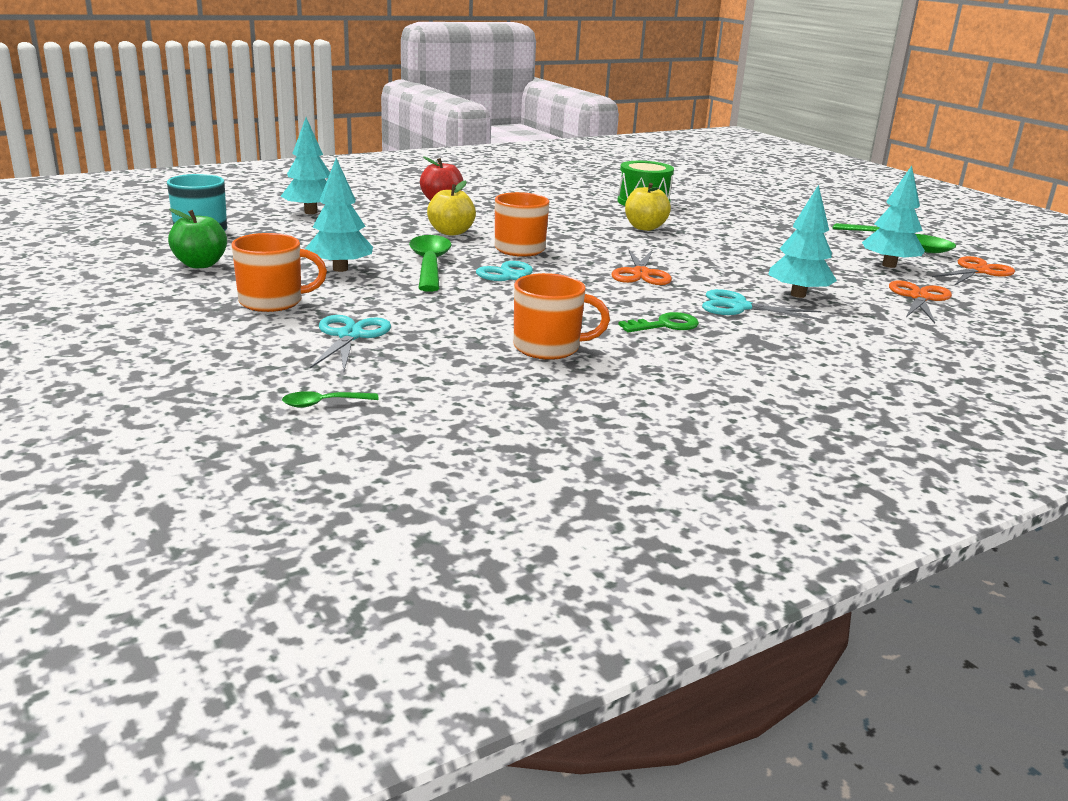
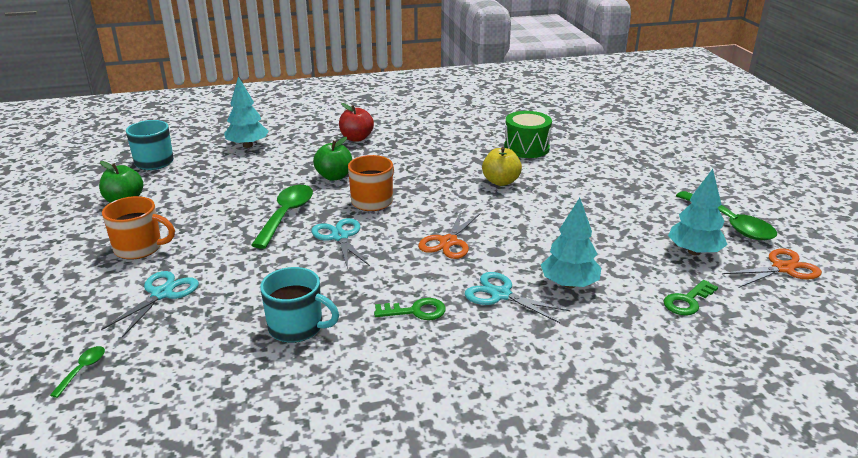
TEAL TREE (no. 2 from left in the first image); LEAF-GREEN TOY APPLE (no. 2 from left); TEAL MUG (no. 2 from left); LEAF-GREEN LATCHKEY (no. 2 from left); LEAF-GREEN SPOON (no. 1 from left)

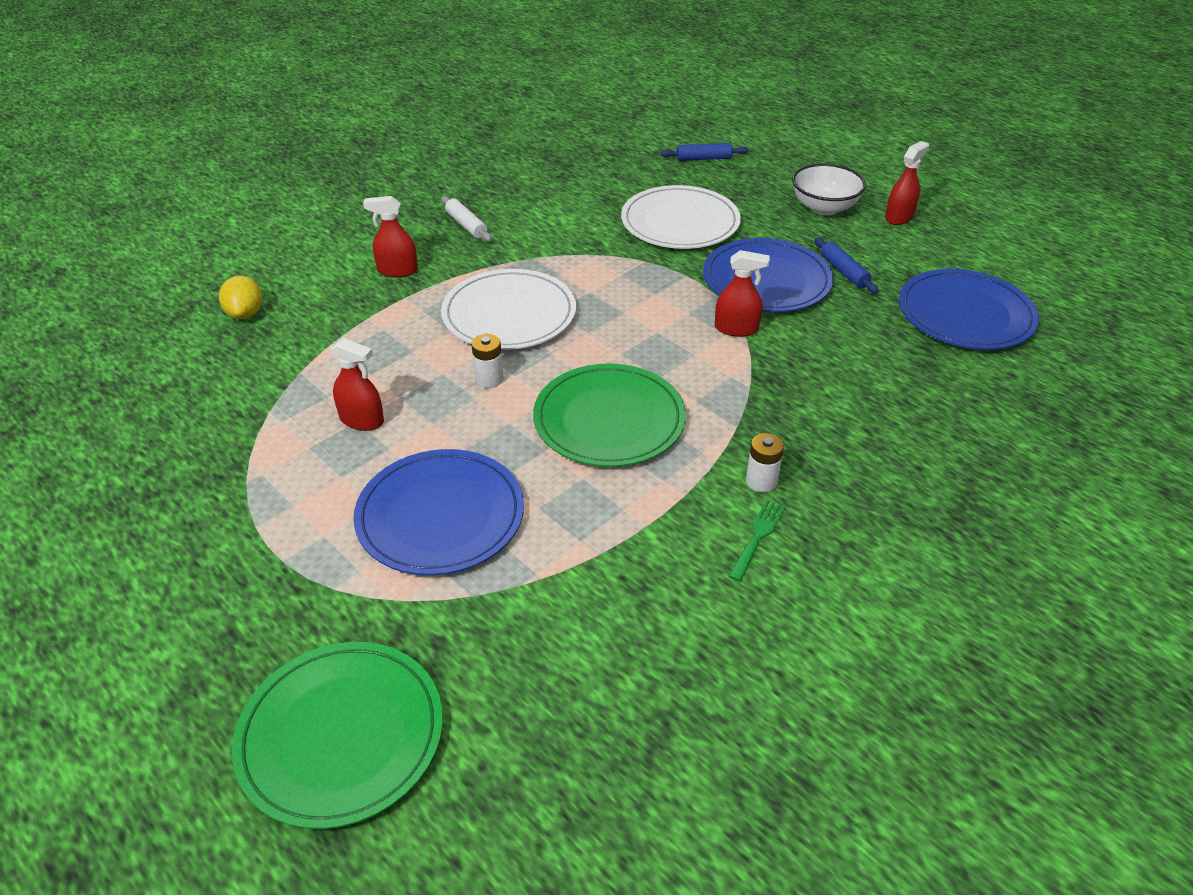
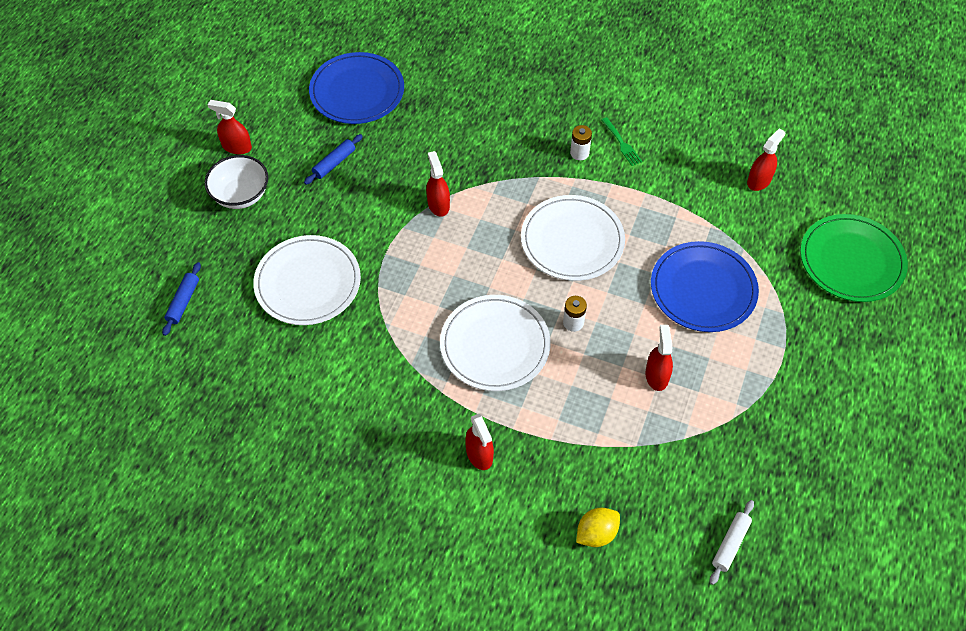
COBALT ROLLING PIN (no. 1 from left); SNOW-WHITE ROLLING PIN; COBALT PLATE (no. 2 from left in the first image); SNOW-WHITE PLATE (no. 3 from left); LEAF-GREEN DINNER FORK; RED SPRAYER (no. 5 from left)

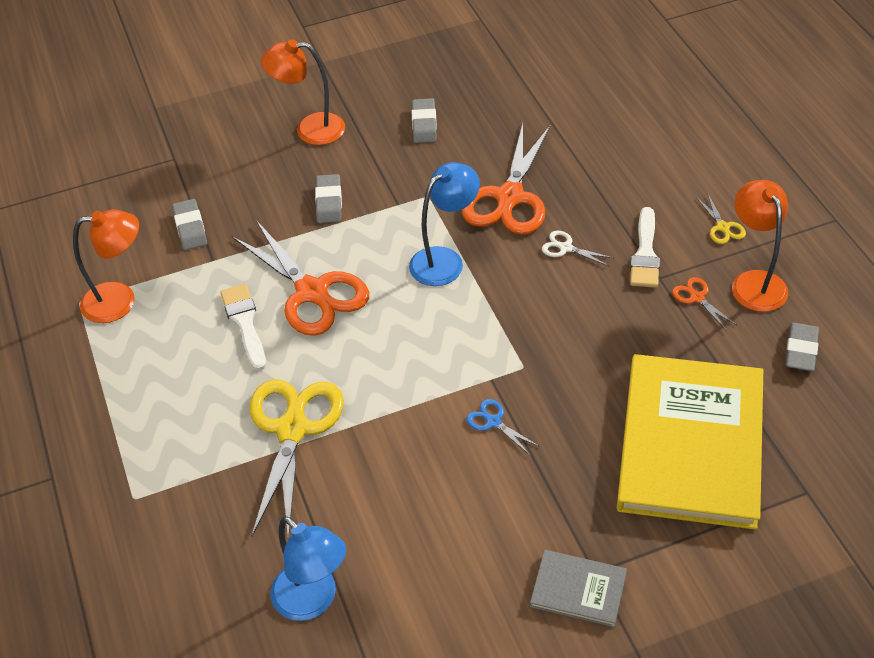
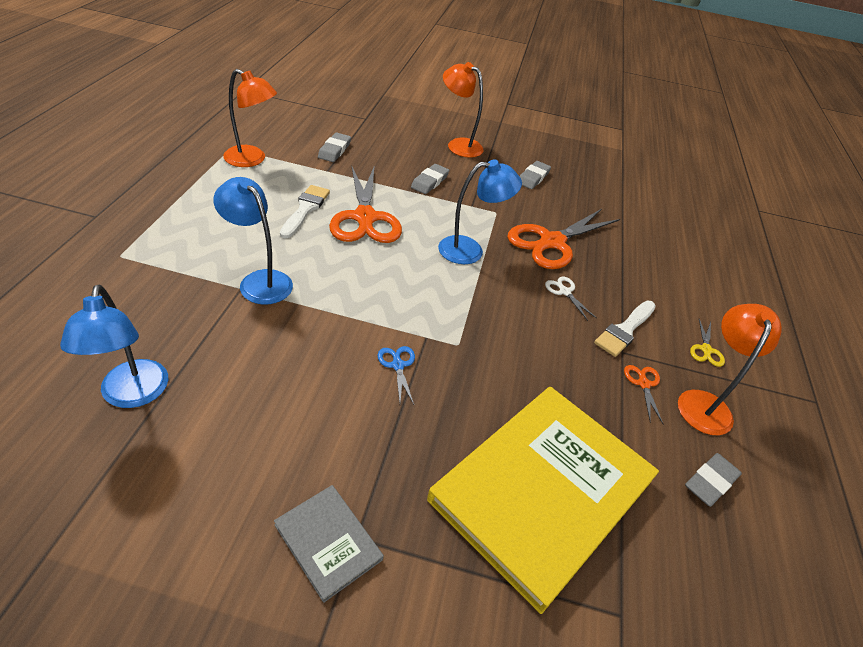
COBALT LAMP (no. 2 from left)

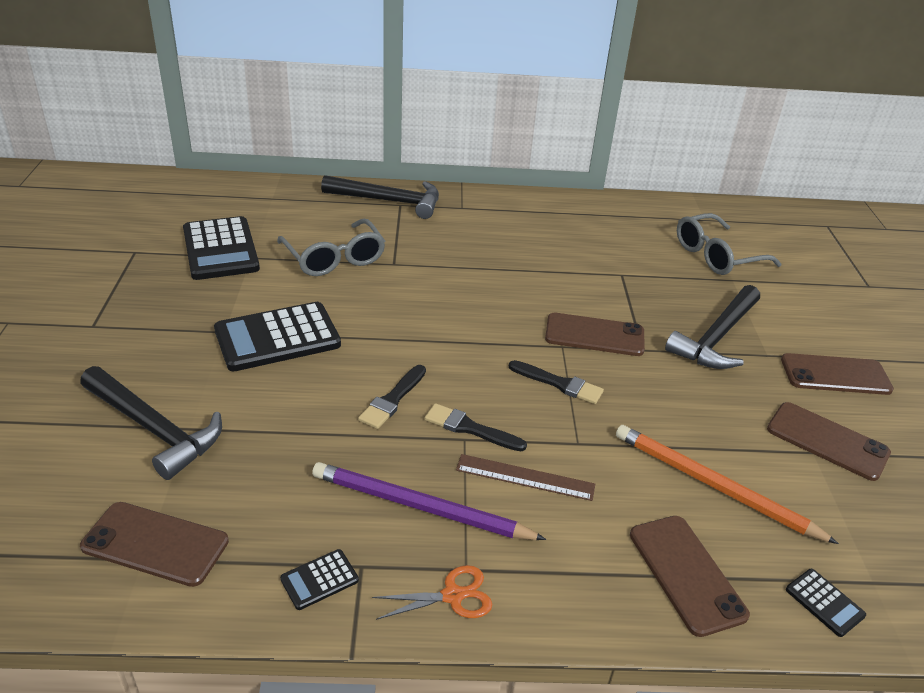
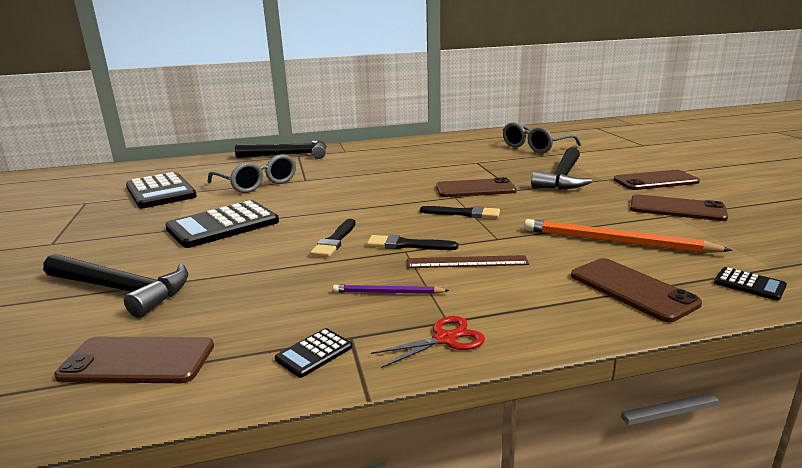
ROYAL PURPLE LEAD PENCIL; RED SHEARS

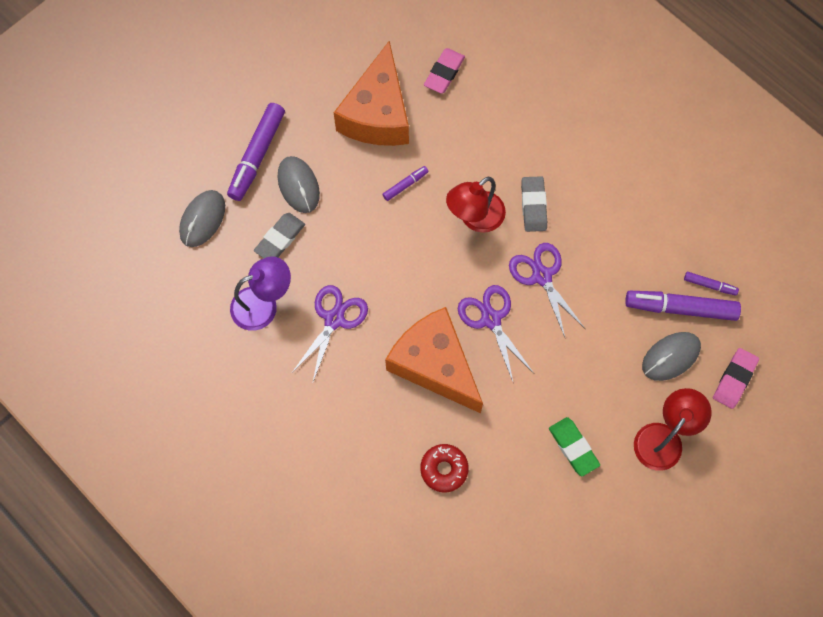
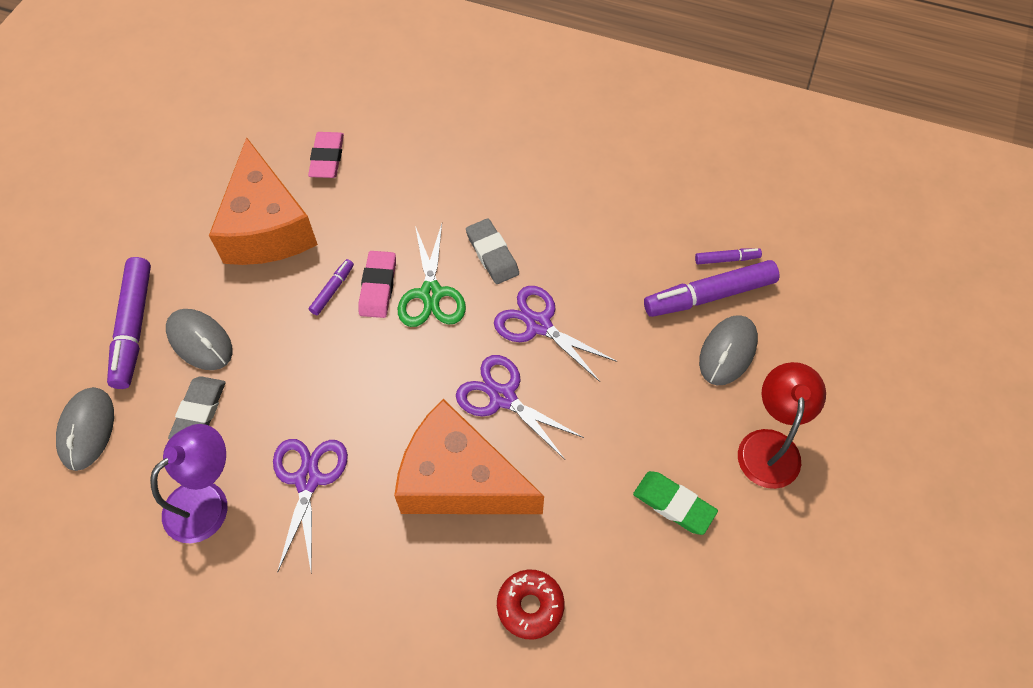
LEAF-GREEN SHEARS; ROSE-PINK ERASER (no. 2 from left)

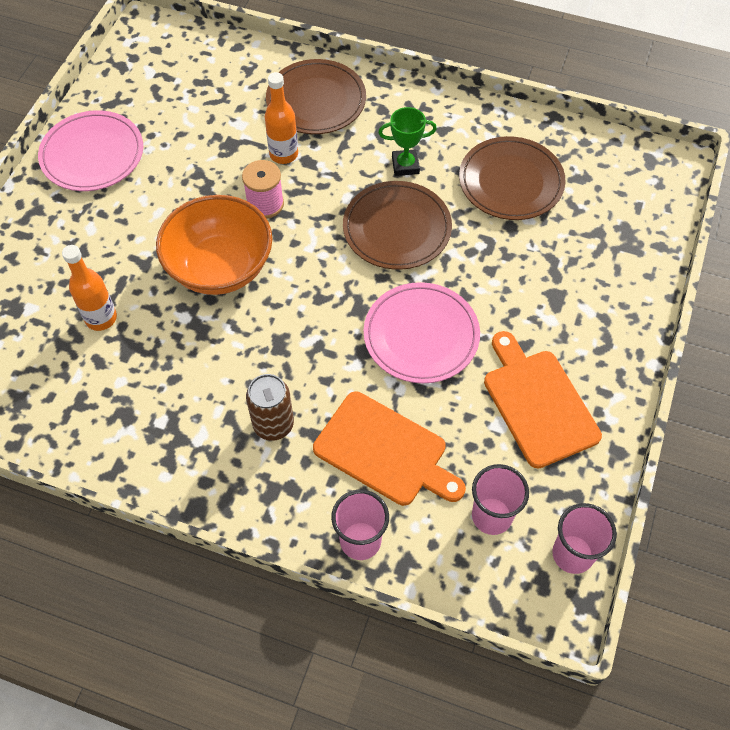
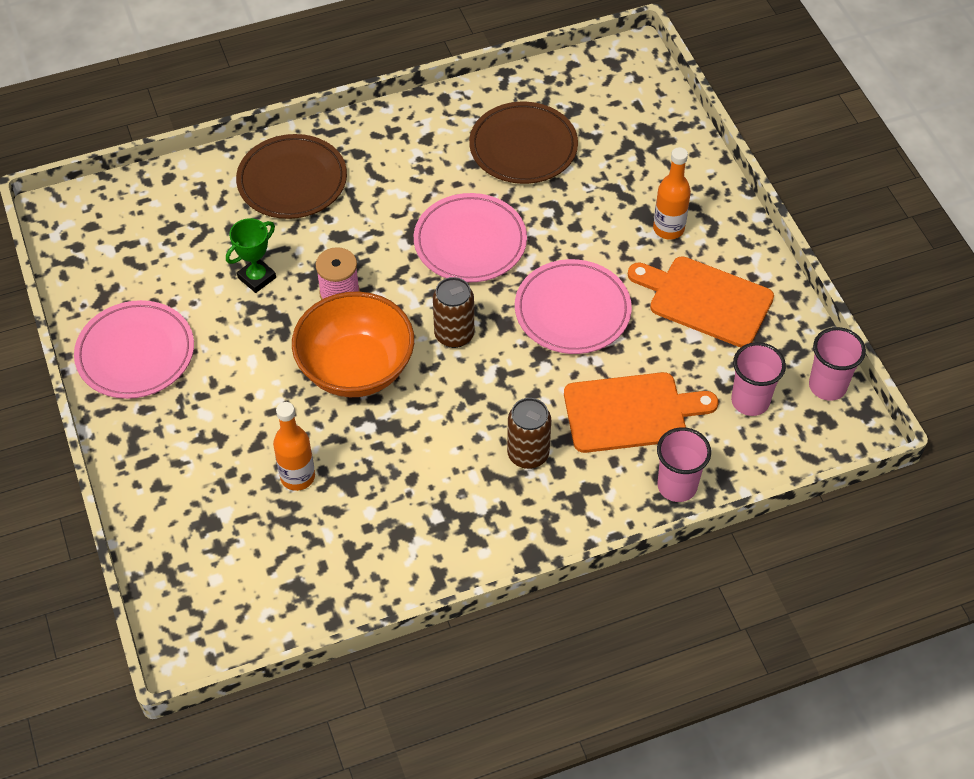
ORANGE DRINK BOTTLE (no. 2 from left); LEAF-GREEN TROPHY; ROSE-PINK PLATE (no. 2 from left); BROWN TIN (no. 1 from left)

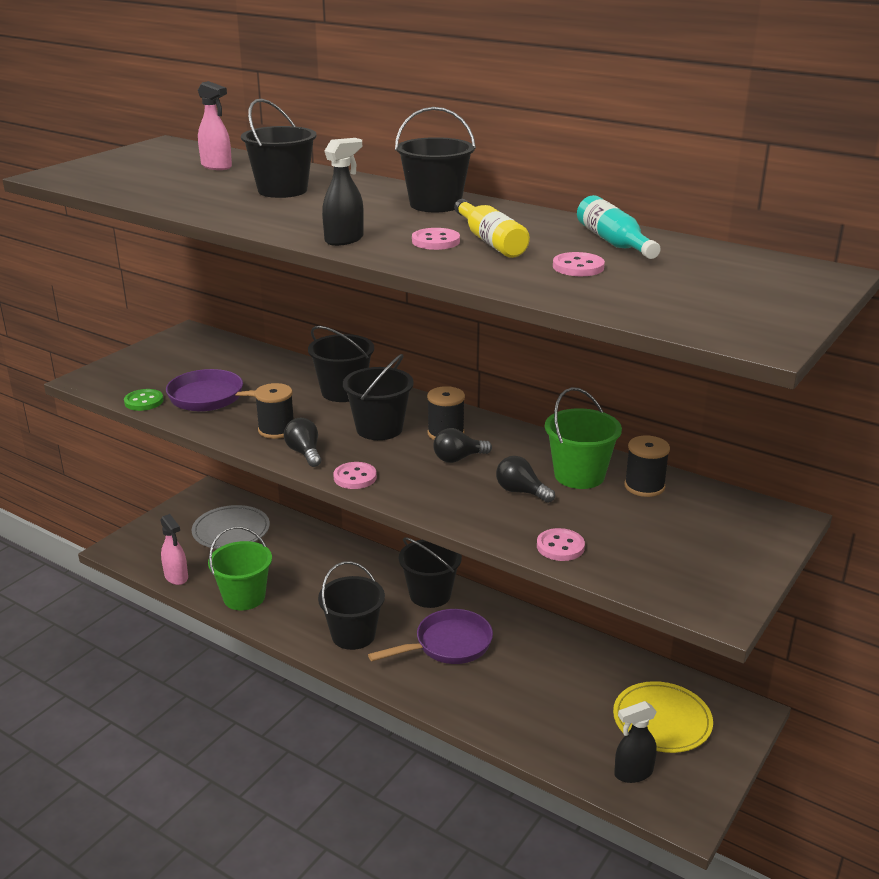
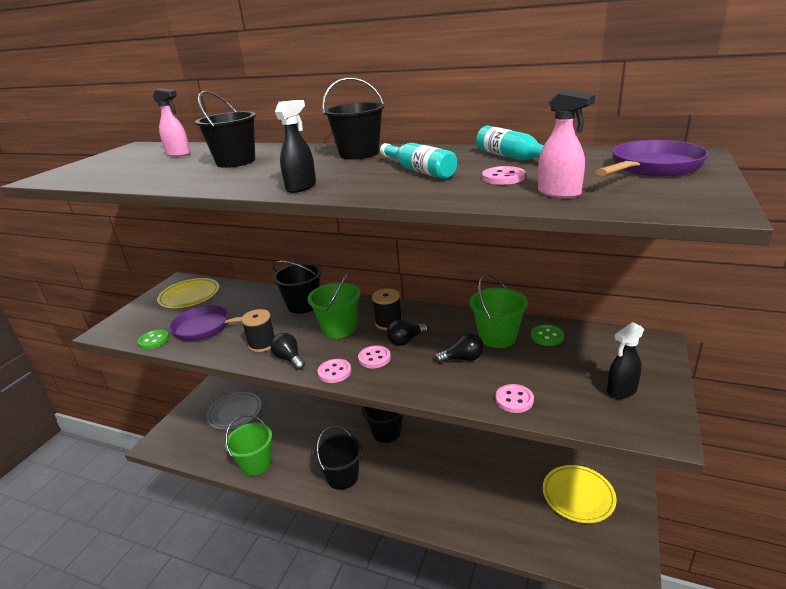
TEAL DRINK BOTTLE (no. 1 from left); ROSE-PINK SHIRT BUTTON (no. 2 from left); LEAF-GREEN PAIL (no. 2 from left); LEAF-GREEN SHIRT BUTTON (no. 2 from left); JET-BLACK LIGHTBULB (no. 3 from left); ROSE-PINK SPRAYER (no. 2 from left); ROYAL PURPLE PAN (no. 2 from left); JET-BLACK SPRAYER (no. 2 from left); BRIGHT YELLOW PLATE (no. 1 from left)

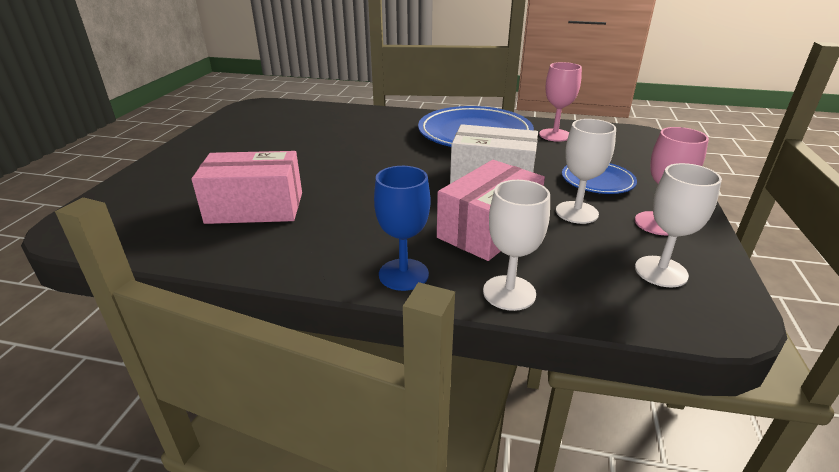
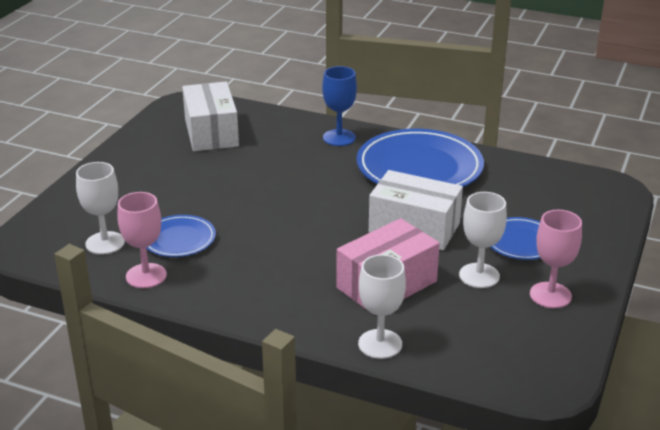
ROSE-PINK WINE GLASS (no. 1 from left); COBALT PLATE (no. 1 from left); SNOW-WHITE WINE GLASS (no. 1 from left); COBALT WINE GLASS; SNOW-WHITE PACKAGE (no. 1 from left)

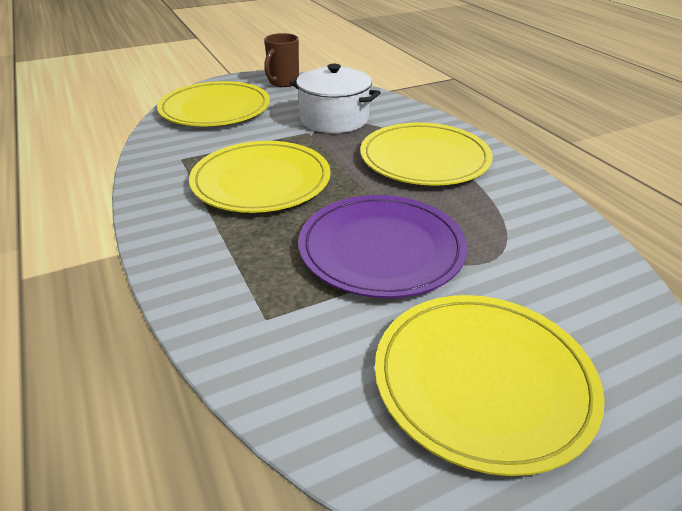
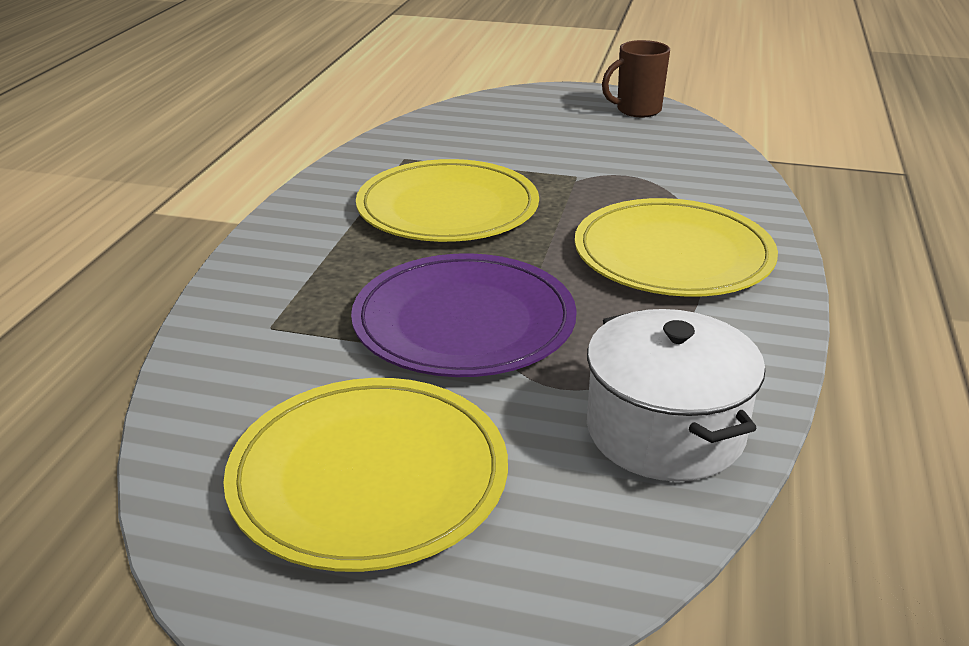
SNOW-WHITE COOKING POT; BRIGHT YELLOW PLATE (no. 1 from left in the first image)

